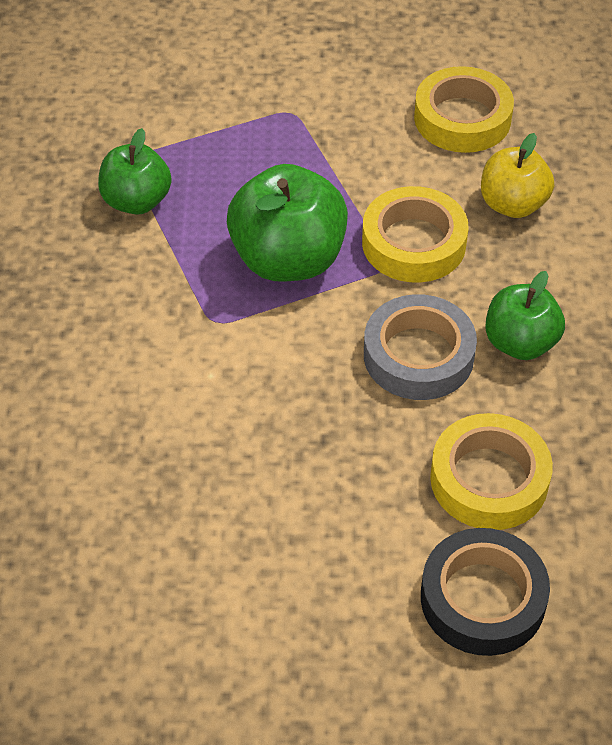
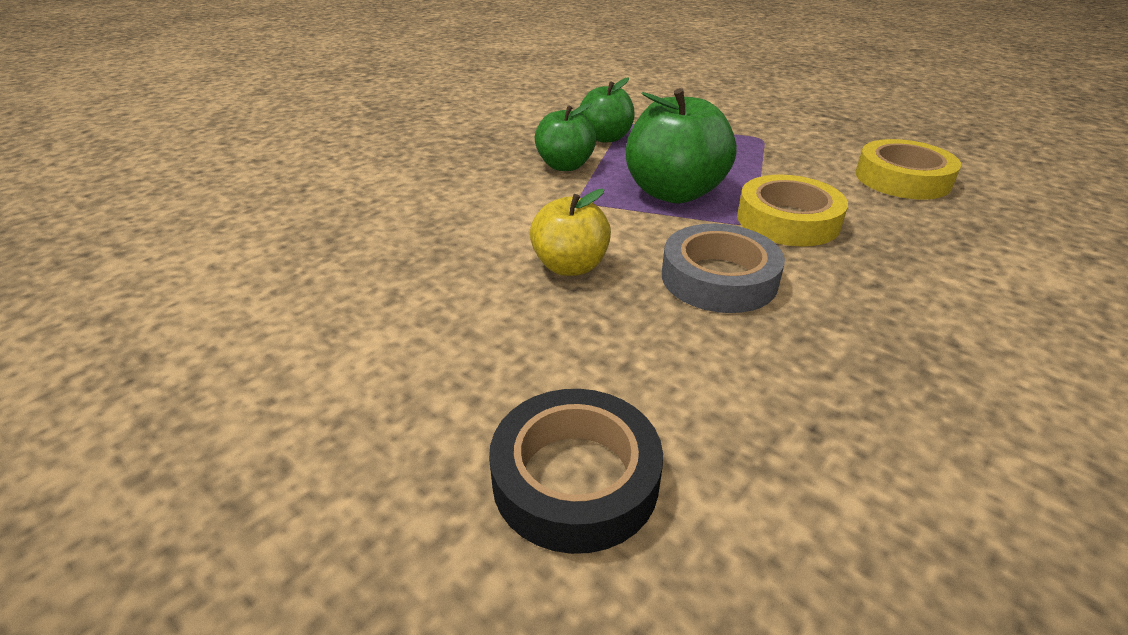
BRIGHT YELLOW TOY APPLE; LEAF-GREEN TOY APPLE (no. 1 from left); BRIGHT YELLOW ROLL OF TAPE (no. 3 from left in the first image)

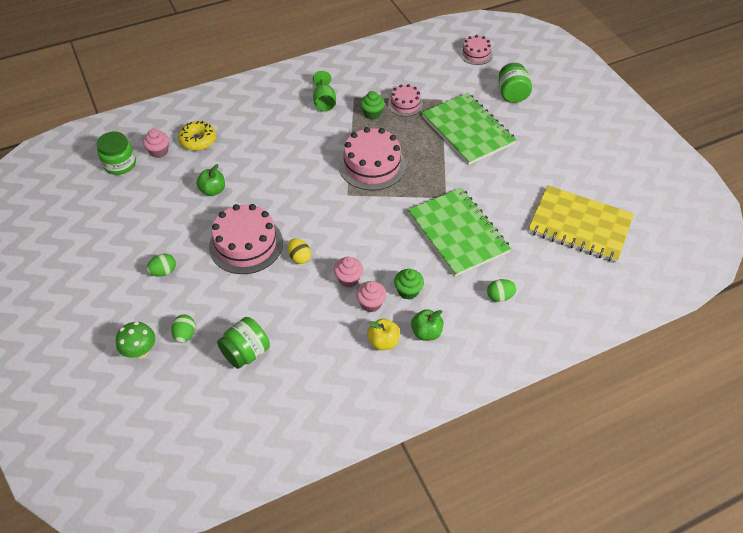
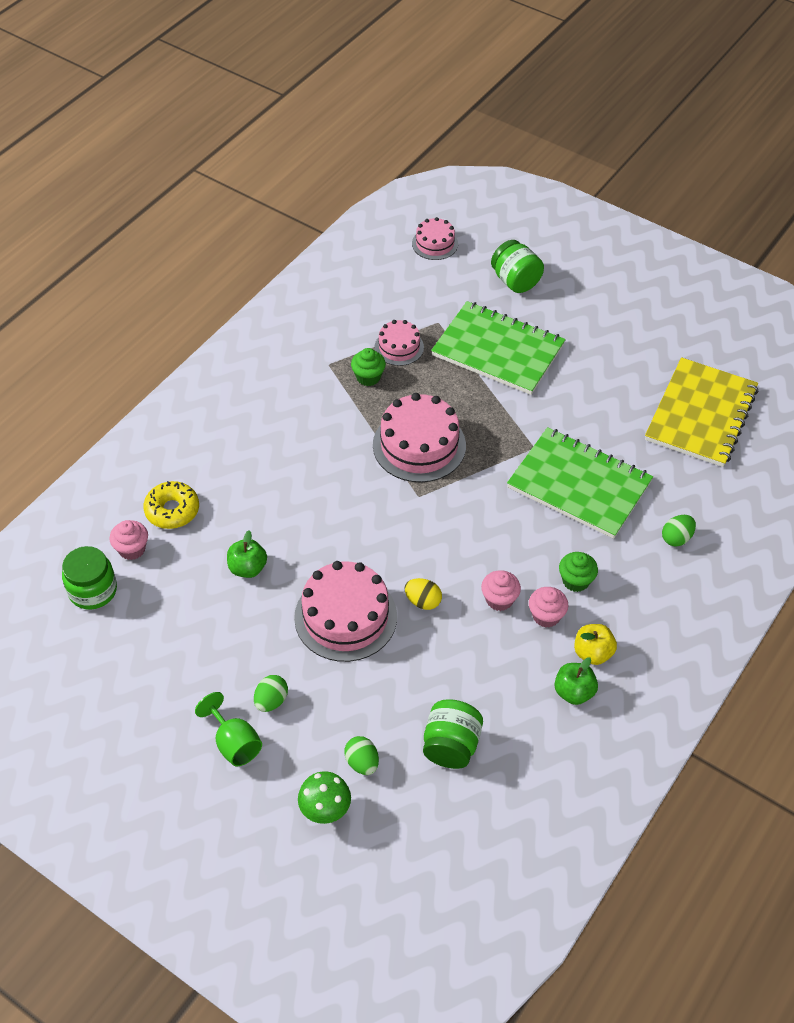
LEAF-GREEN WINE GLASS; BRIGHT YELLOW NOTEPAD; LEAF-GREEN TOY APPLE (no. 2 from left)

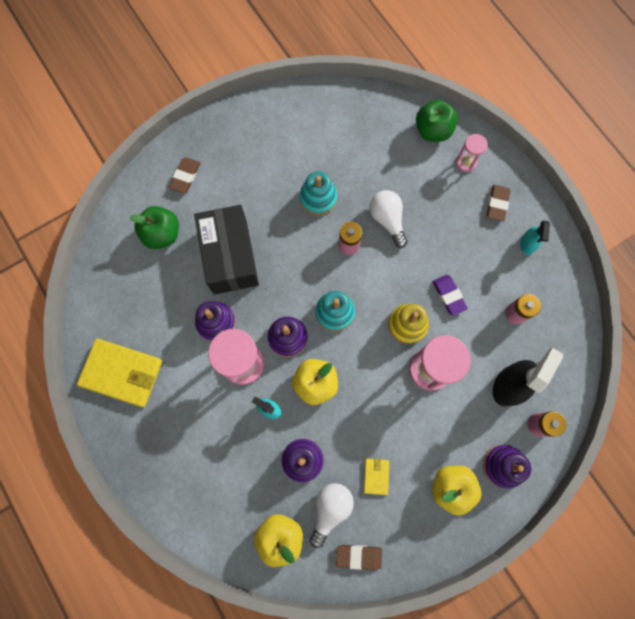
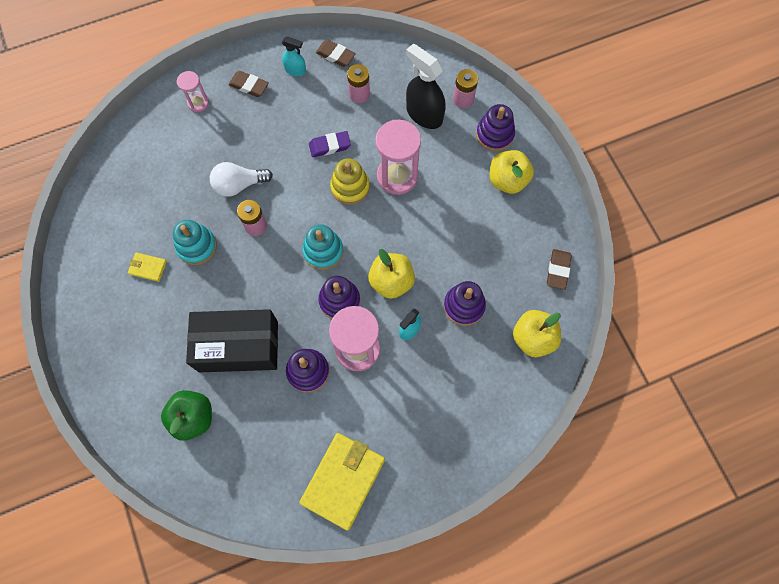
LEAF-GREEN TOY APPLE (no. 2 from left in the first image); BROWN ERASER (no. 2 from left); BRIGHT YELLOW BILLFOLD (no. 1 from left); SNOW-WHITE LIGHTBULB (no. 1 from left in the first image)

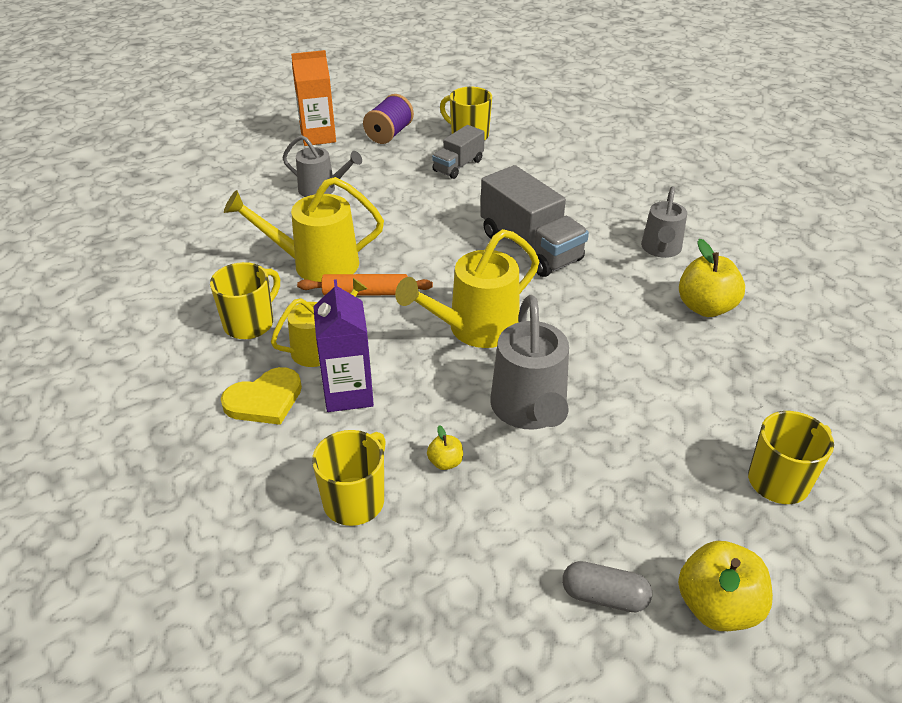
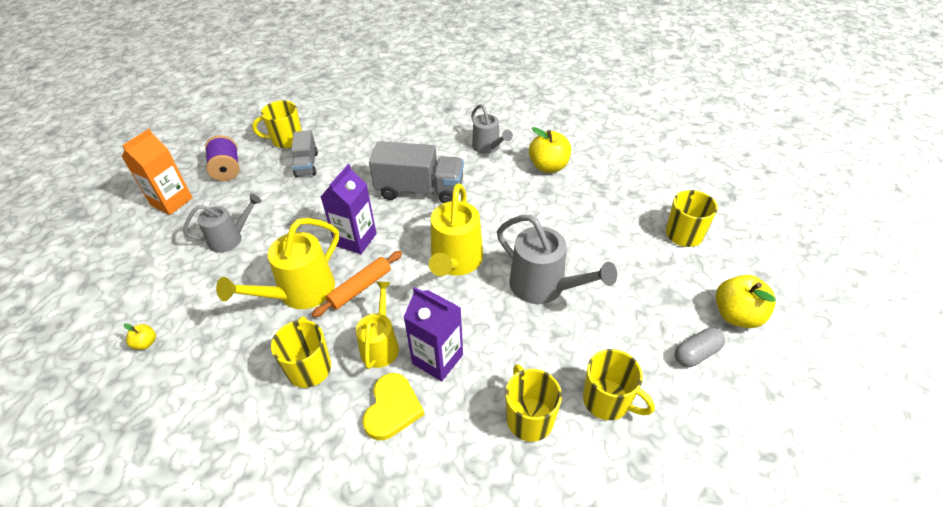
BRIGHT YELLOW TOY APPLE (no. 1 from left); ROYAL PURPLE MILK CARTON (no. 1 from left); BRIGHT YELLOW MUG (no. 4 from left)

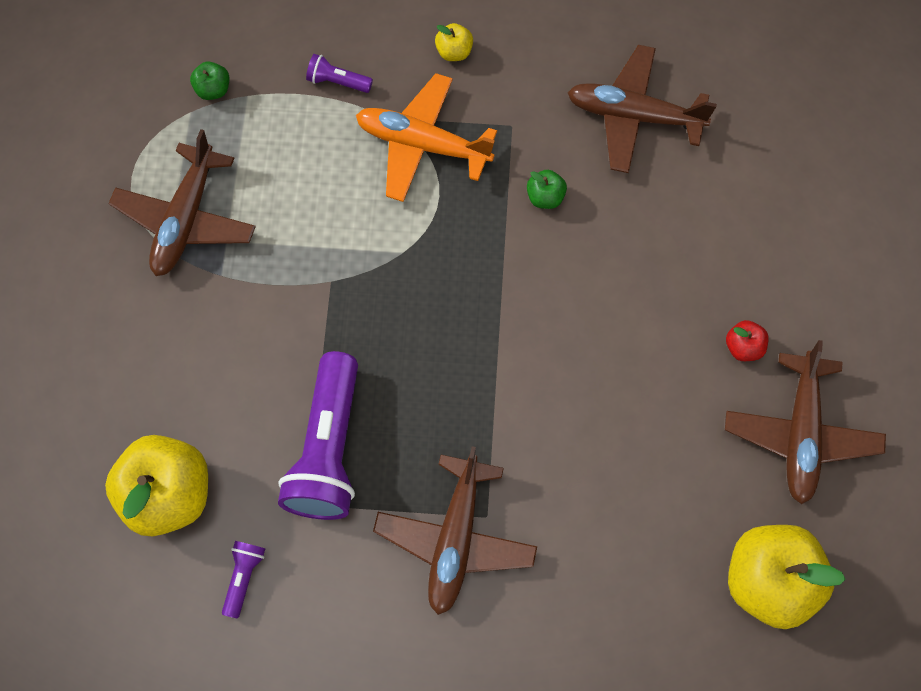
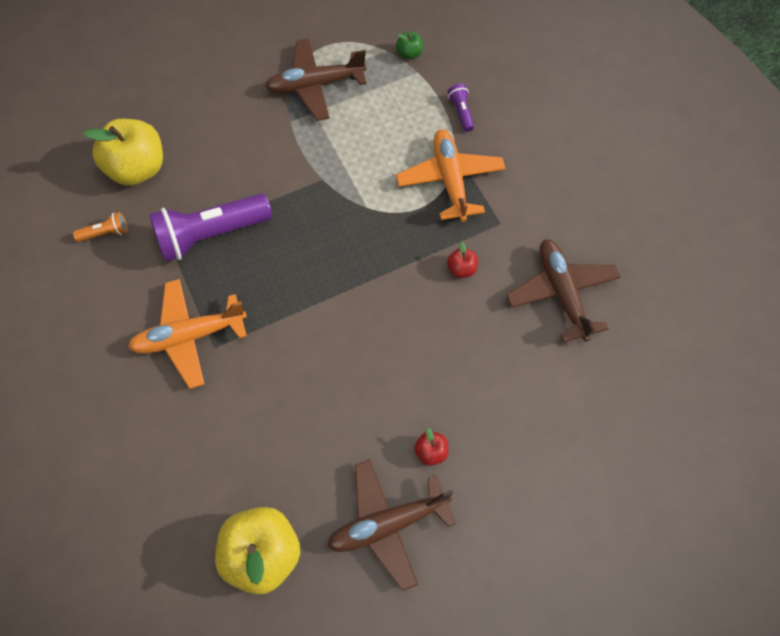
BRIGHT YELLOW TOY APPLE (no. 2 from left in the first image); RED TOY APPLE (no. 2 from left); ORANGE AEROPLANE (no. 1 from left); ORANGE POCKET TORCH

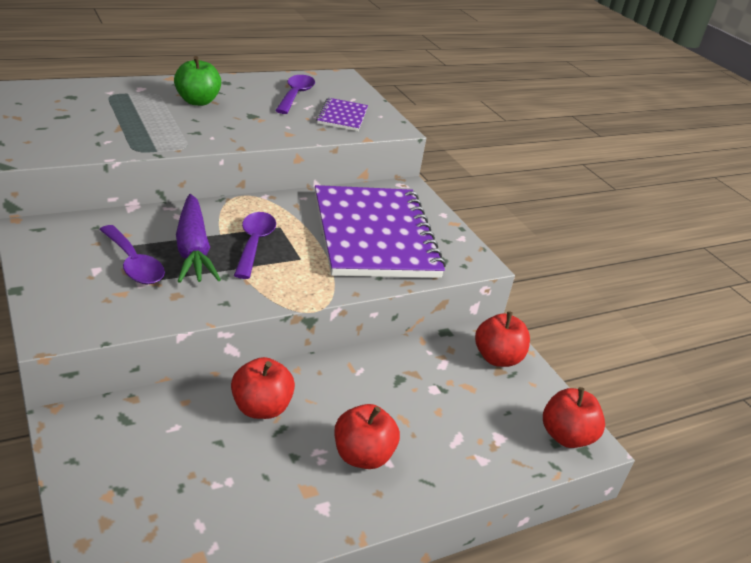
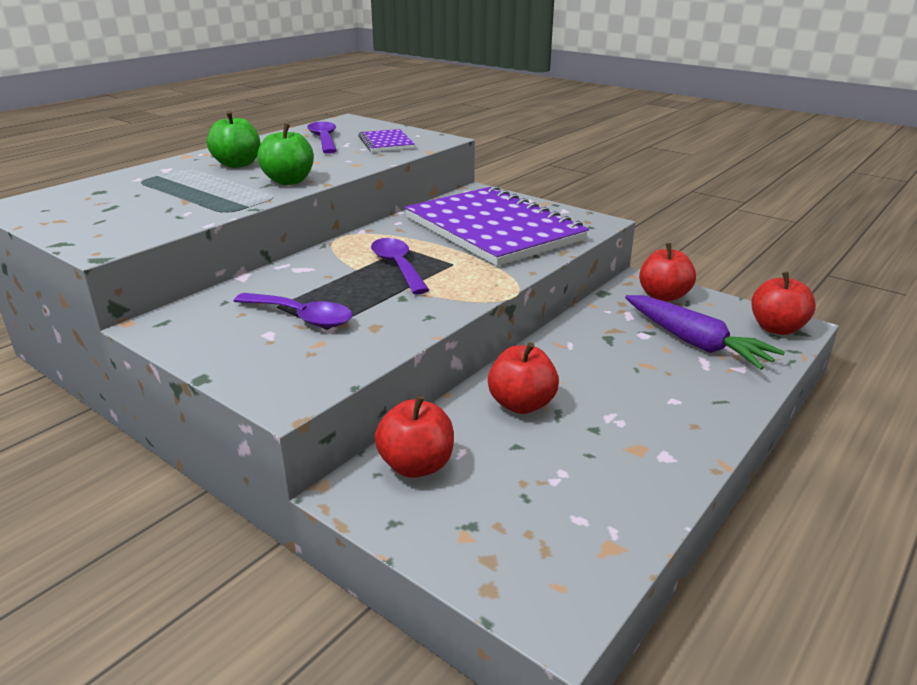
ROYAL PURPLE CARROT; RED TOY APPLE (no. 1 from left); LEAF-GREEN TOY APPLE (no. 2 from left)

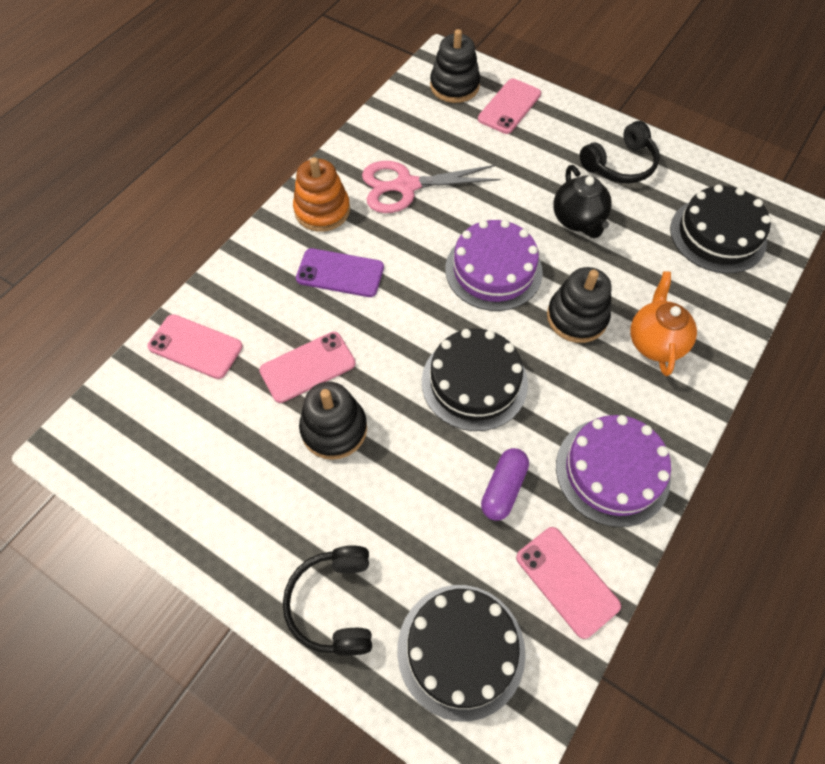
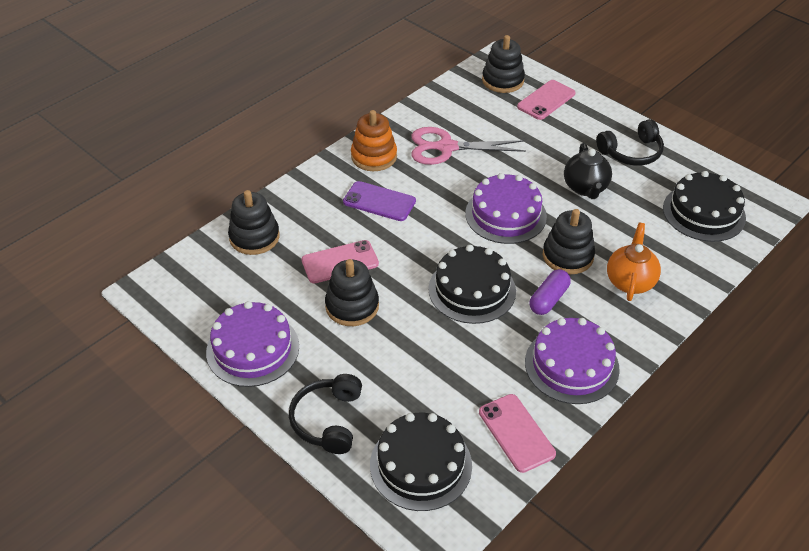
JET-BLACK STACKING TOY (no. 1 from left); ROYAL PURPLE PILL; ROYAL PURPLE CAKE (no. 1 from left)

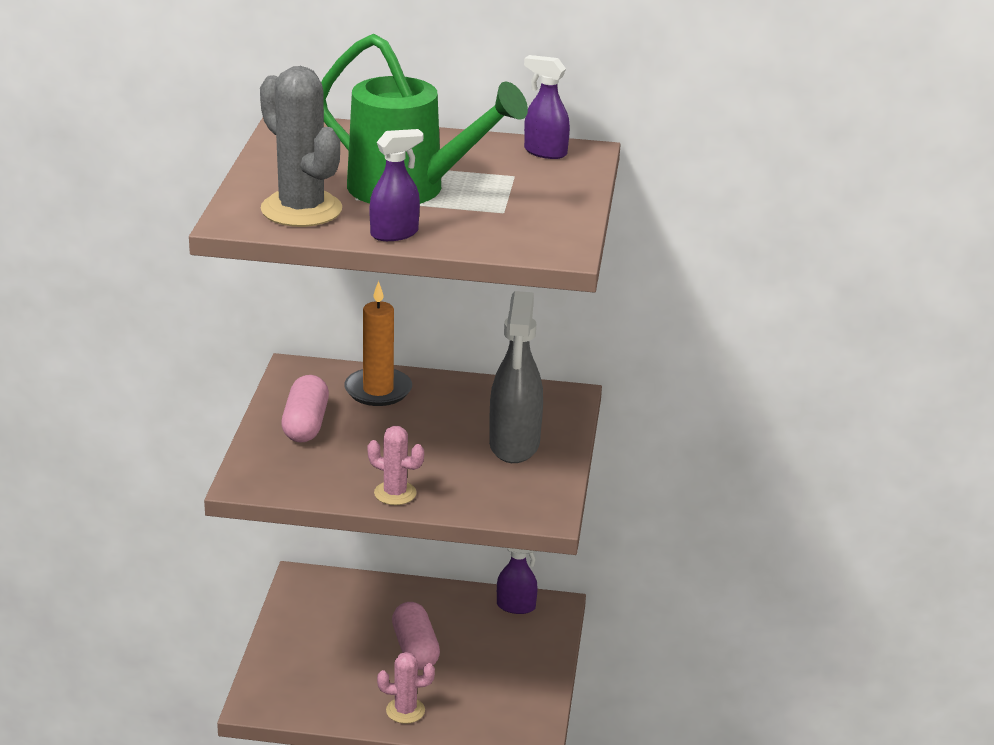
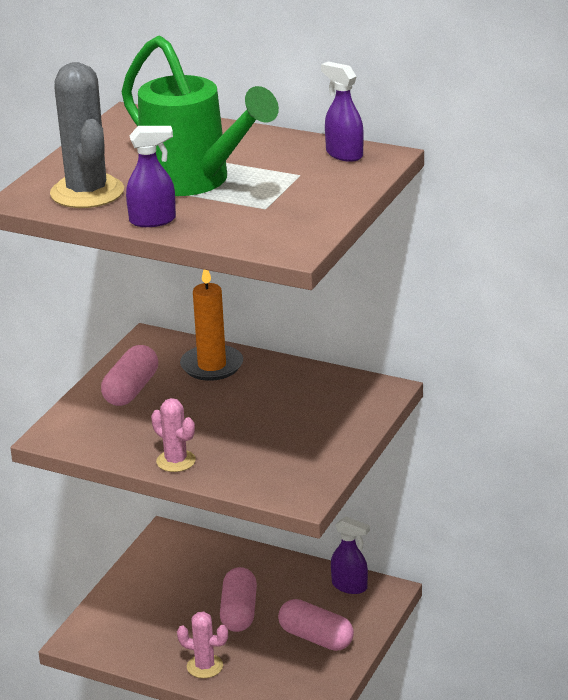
GREY SPRAYER; ROSE-PINK PILL (no. 3 from left)

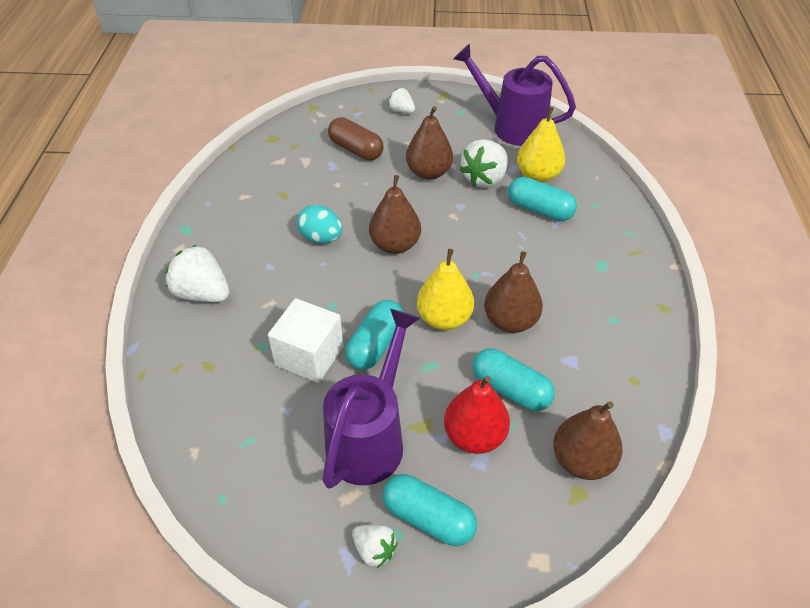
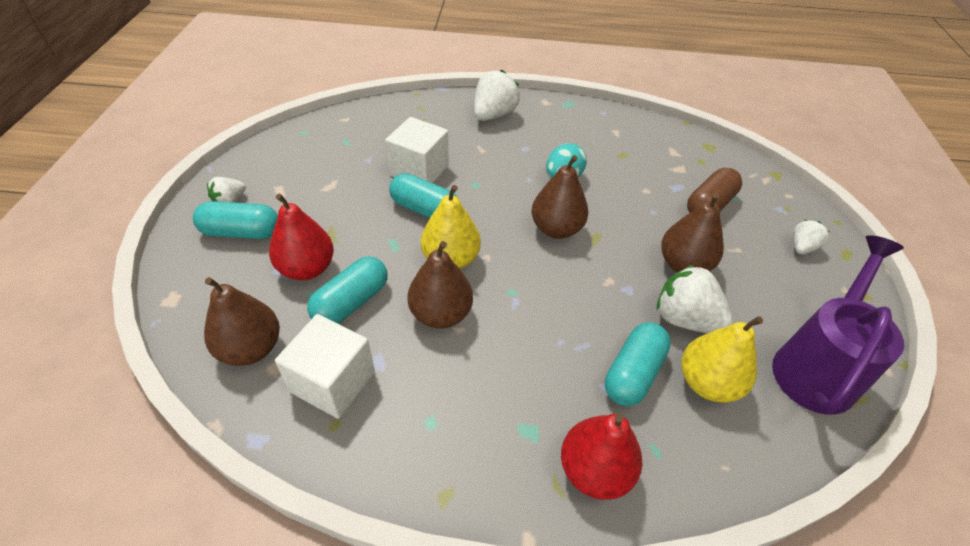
ROYAL PURPLE WATERING POT (no. 1 from left in the first image); TEAL PILL (no. 1 from left); SNOW-WHITE CUBE (no. 1 from left); RED TOY PEAR (no. 2 from left)

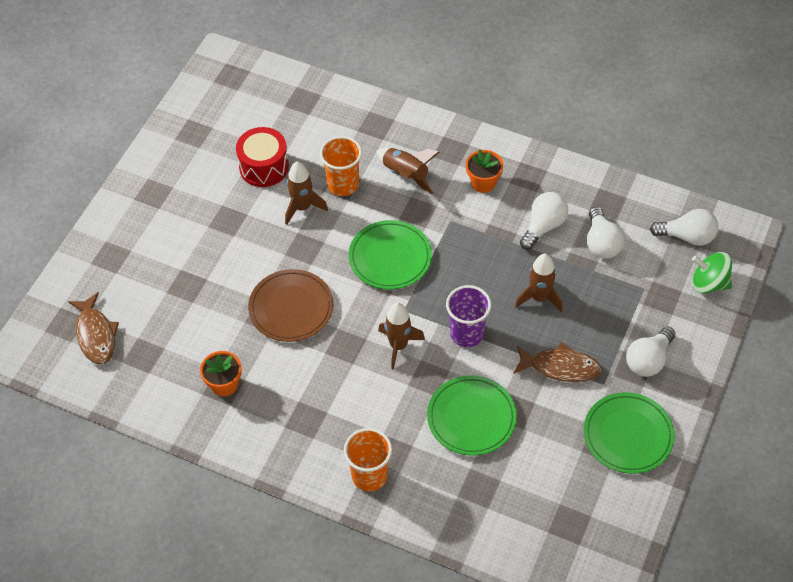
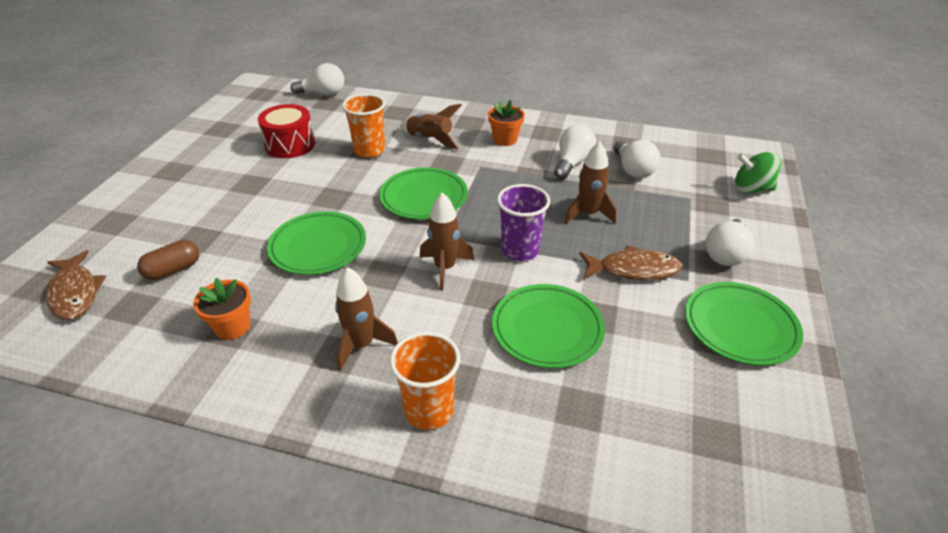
BROWN TOY ROCKET (no. 1 from left); SNOW-WHITE LIGHTBULB (no. 1 from left); LEAF-GREEN PLATE (no. 1 from left); BROWN PILL

